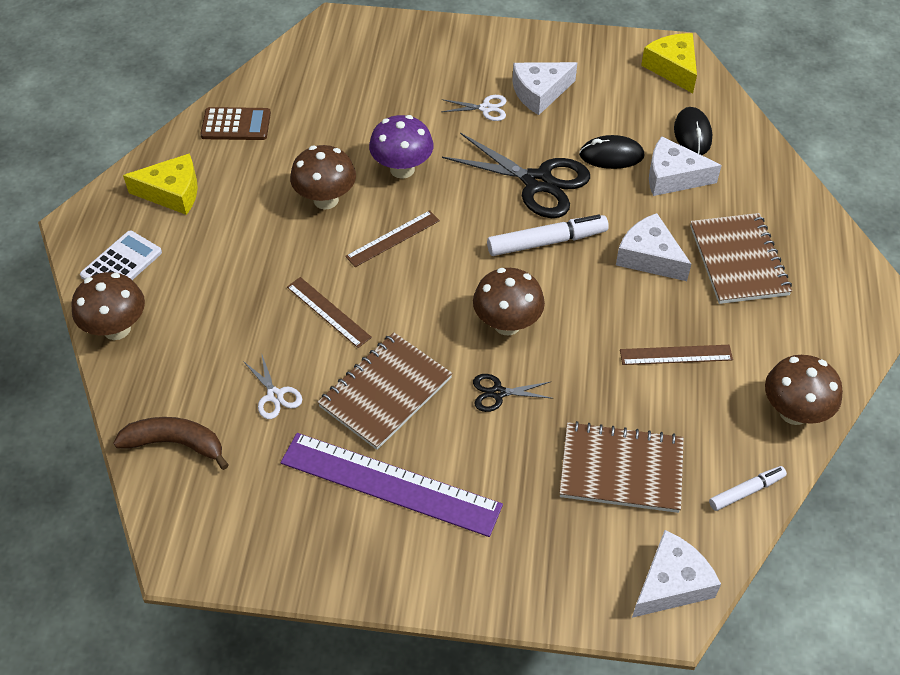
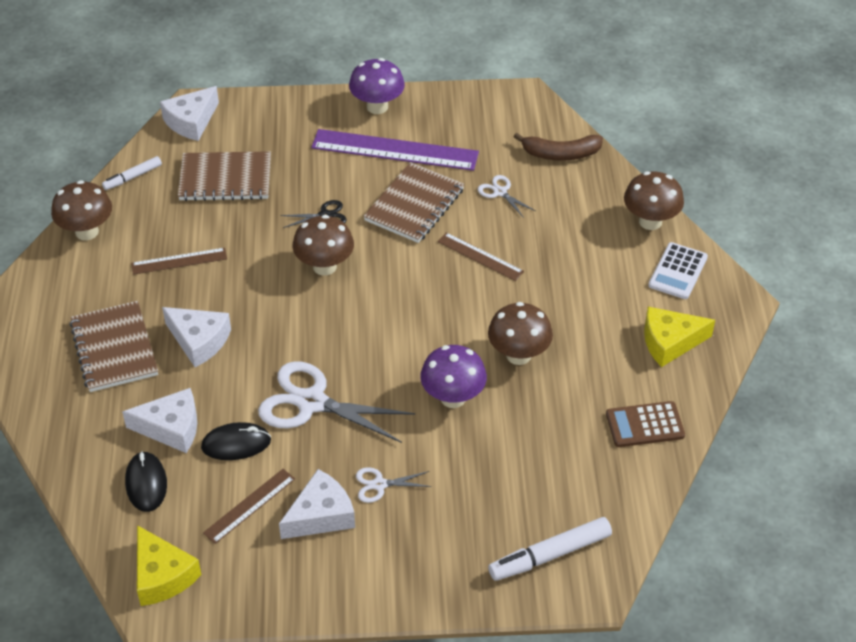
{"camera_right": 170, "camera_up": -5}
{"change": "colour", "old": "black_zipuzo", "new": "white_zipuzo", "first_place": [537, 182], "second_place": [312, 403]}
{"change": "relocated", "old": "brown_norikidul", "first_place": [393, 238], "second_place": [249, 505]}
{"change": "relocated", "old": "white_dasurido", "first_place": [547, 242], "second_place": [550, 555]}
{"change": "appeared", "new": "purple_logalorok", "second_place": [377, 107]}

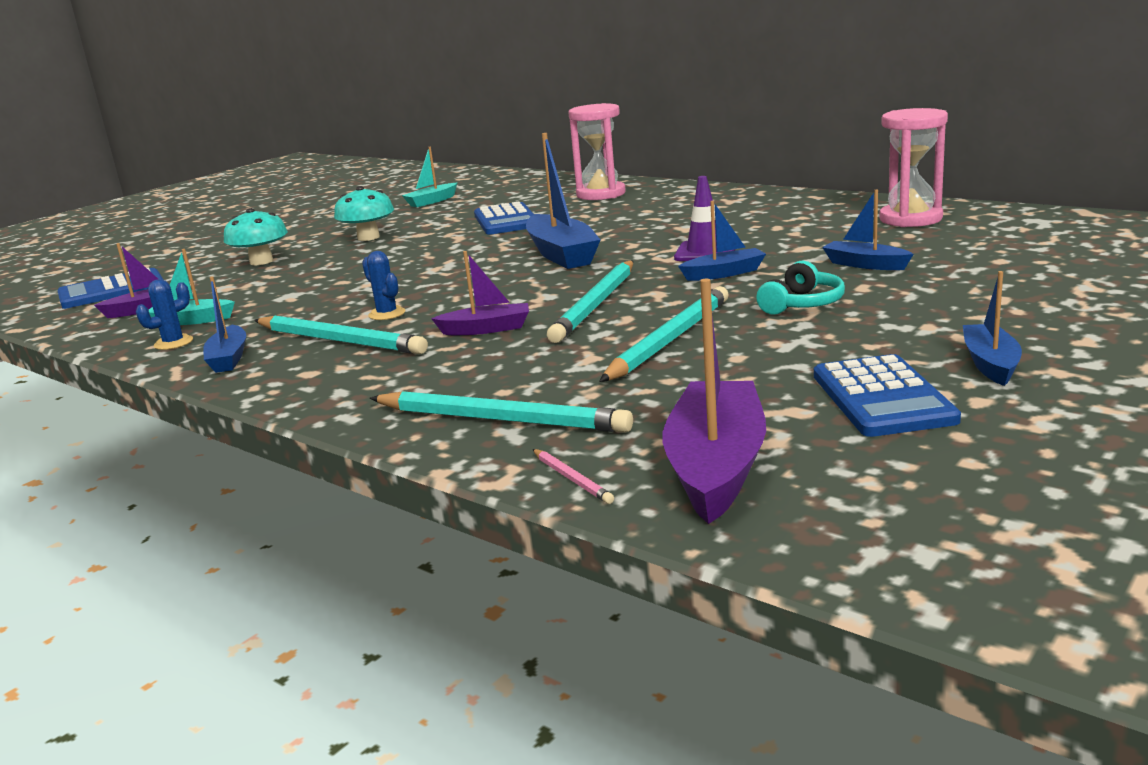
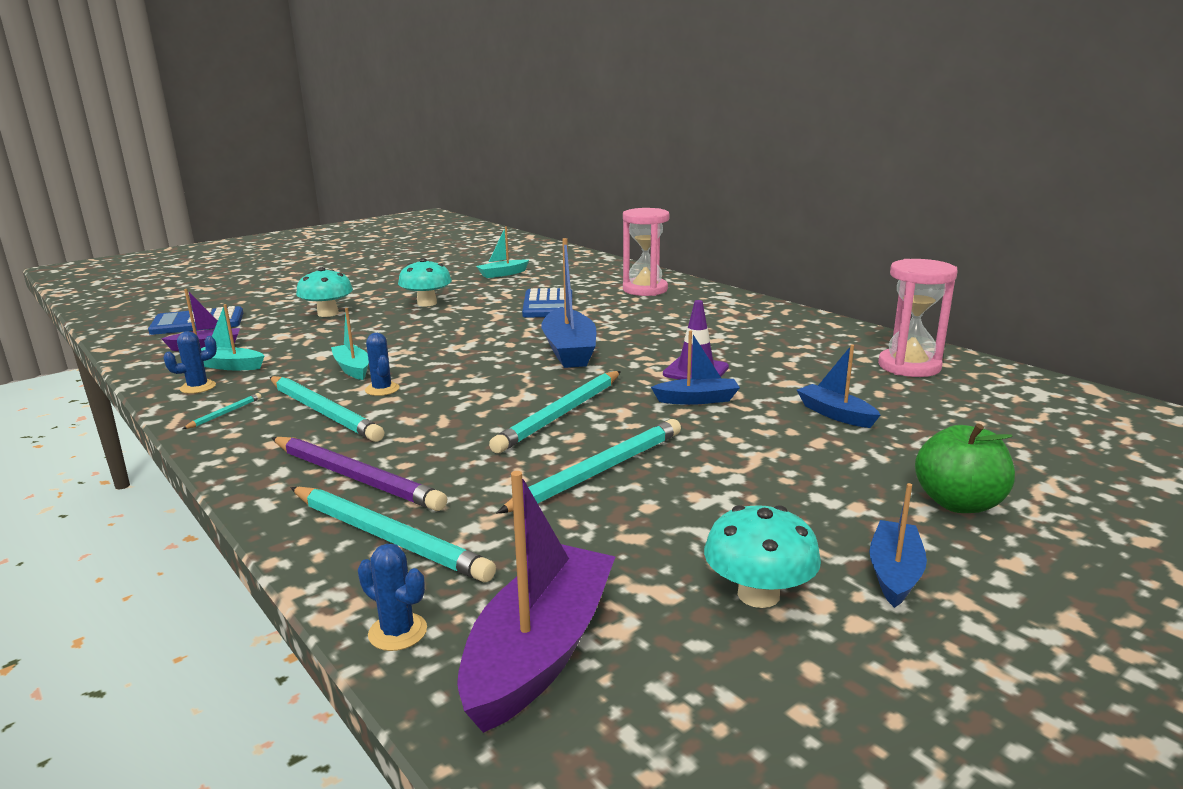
{"camera_right": 10, "camera_up": 0}
{"change": "missing", "old": "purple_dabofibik", "first_place": [486, 329]}
{"change": "missing", "old": "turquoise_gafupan", "first_place": [802, 304]}
{"change": "exchanged", "old": "blue_dabofibik", "new": "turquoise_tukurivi", "first_place": [229, 358], "second_place": [225, 413]}
{"change": "exchanged", "old": "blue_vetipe", "new": "turquoise_logalorok", "first_place": [882, 397], "second_place": [758, 594]}
{"change": "exchanged", "old": "pink_tukurivi", "new": "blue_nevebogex", "first_place": [572, 479], "second_place": [397, 632]}
{"change": "appeared", "new": "turquoise_dabofibik", "second_place": [352, 369]}
{"change": "appeared", "new": "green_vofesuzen", "second_place": [958, 503]}
{"change": "appeared", "new": "purple_tukurivi", "second_place": [356, 477]}

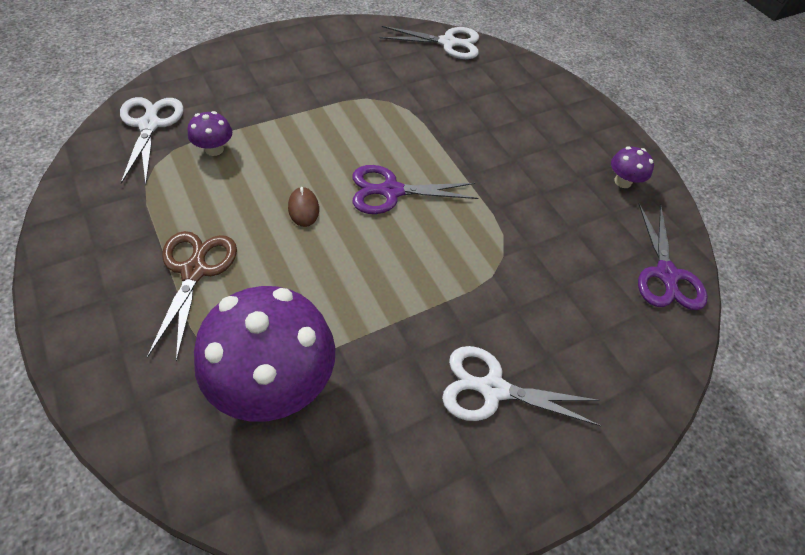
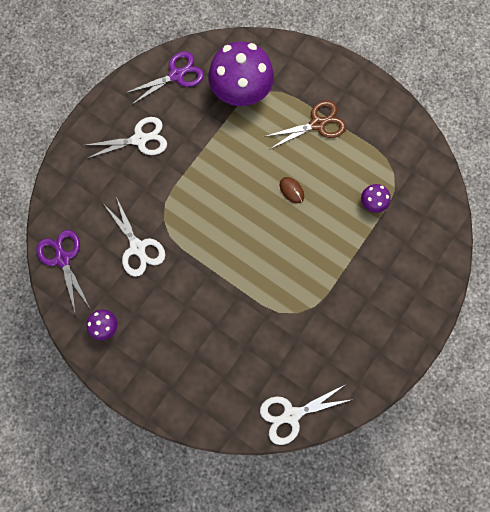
{"camera_right": 160, "camera_up": 20}
{"change": "relocated", "old": "white_zipuzo", "first_place": [149, 125], "second_place": [137, 247]}
{"change": "relocated", "old": "purple_zipuzo", "first_place": [391, 191], "second_place": [176, 75]}
{"change": "spun", "old": "brown_zipuzo", "first_place": [194, 271], "second_place": [317, 124], "degrees": -90}

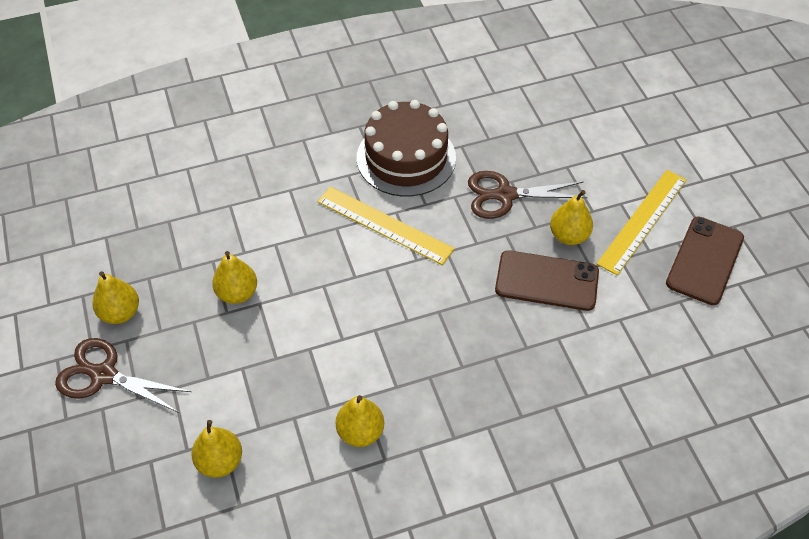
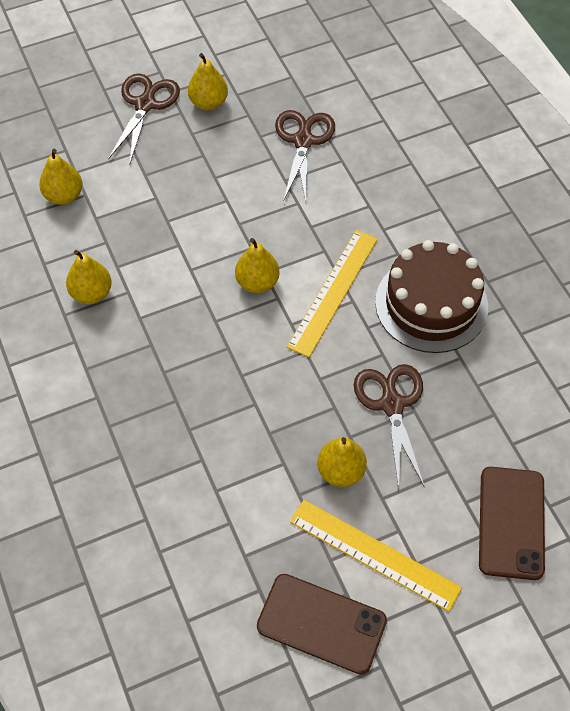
{"camera_right": 85, "camera_up": 5}
{"change": "relocated", "old": "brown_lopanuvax", "first_place": [546, 281], "second_place": [511, 522]}
{"change": "relocated", "old": "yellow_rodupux", "first_place": [237, 293], "second_place": [257, 282]}
{"change": "appeared", "new": "brown_zipuzo", "second_place": [303, 141]}

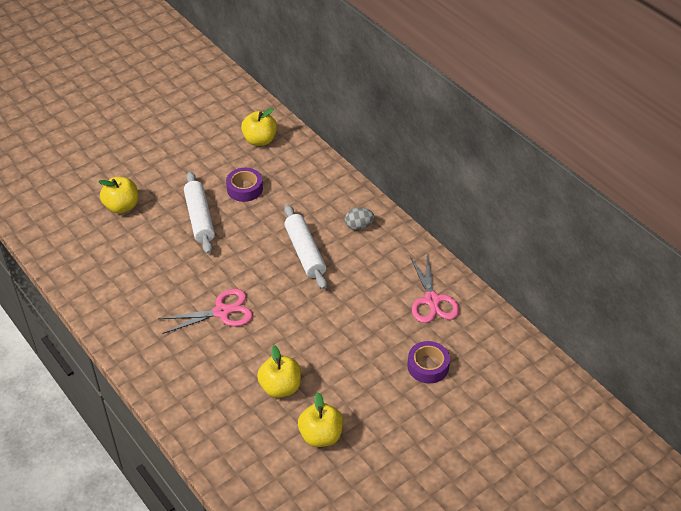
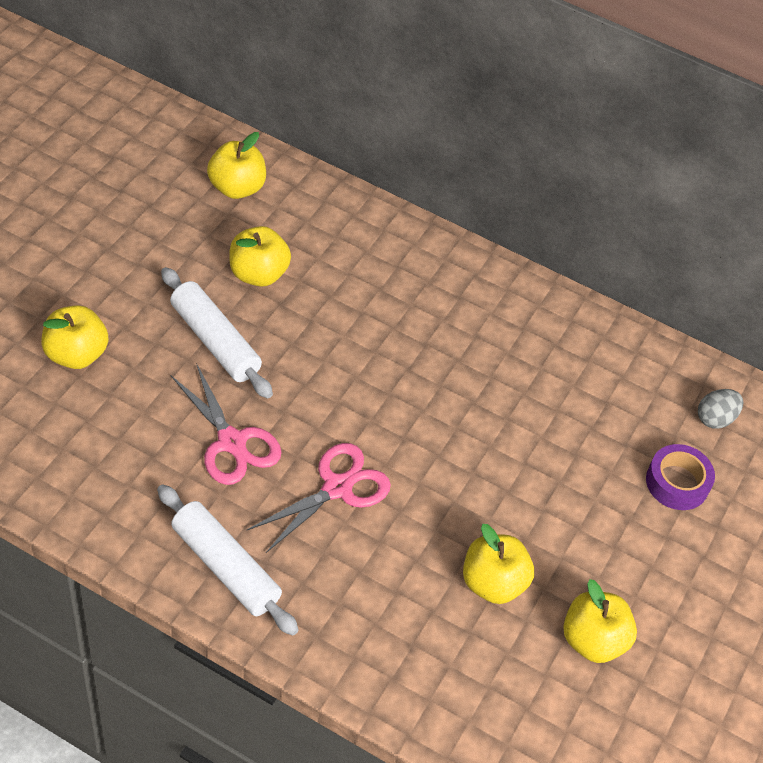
{"camera_right": -30, "camera_up": 5}
{"change": "exchanged", "old": "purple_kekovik", "new": "yellow_vofesuzen", "first_place": [245, 189], "second_place": [258, 274]}
{"change": "relocated", "old": "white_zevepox", "first_place": [305, 252], "second_place": [225, 567]}
{"change": "relocated", "old": "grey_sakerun", "first_place": [359, 226], "second_place": [715, 418]}
{"change": "relocated", "old": "pink_zipuzo", "first_place": [432, 300], "second_place": [232, 442]}

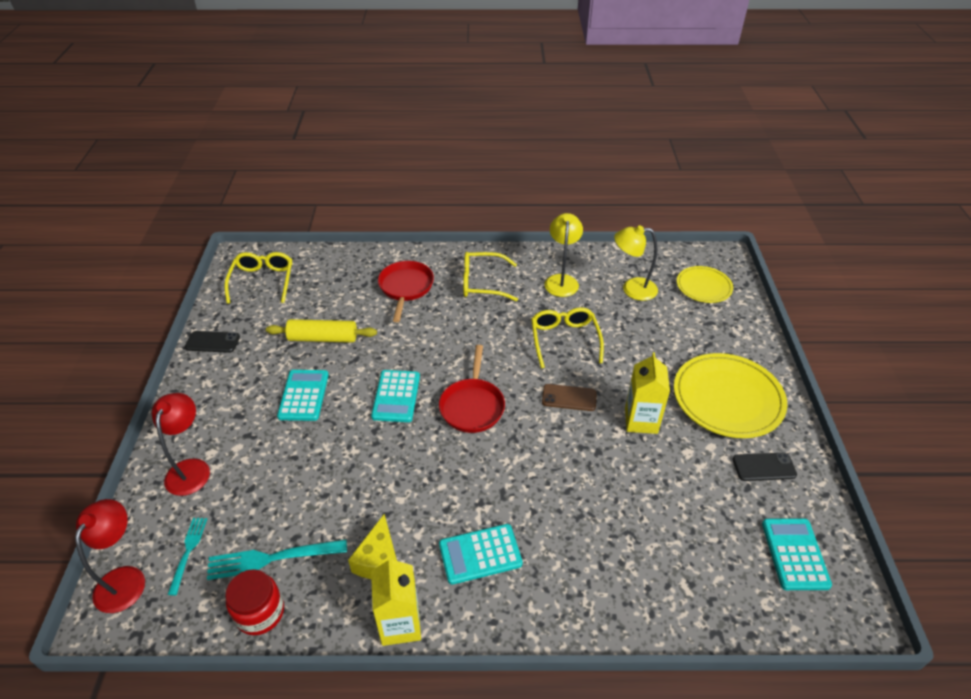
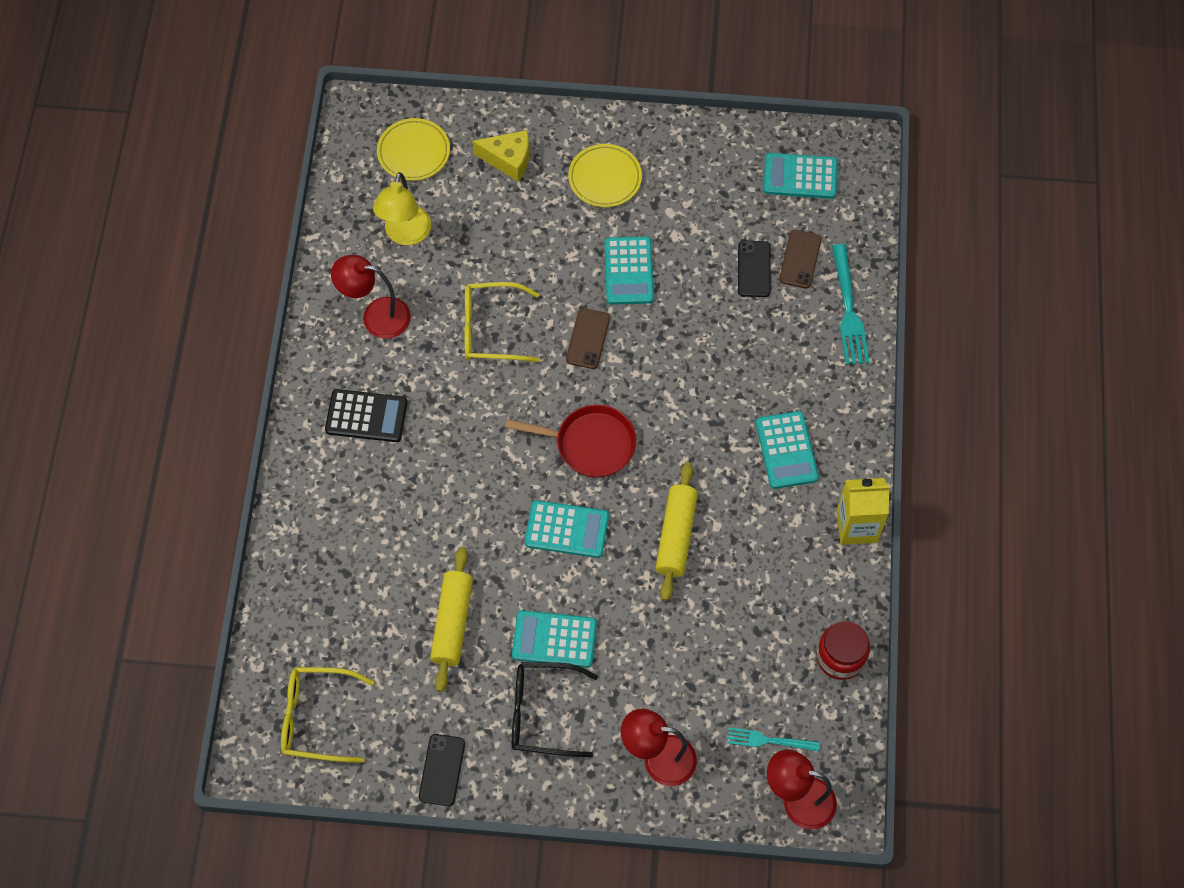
{"camera_right": -85, "camera_up": 20}
{"change": "colour", "old": "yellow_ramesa", "new": "red_ramesa", "first_place": [561, 280], "second_place": [376, 316]}
{"change": "exchanged", "old": "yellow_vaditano", "new": "black_vetipe", "first_place": [482, 283], "second_place": [366, 416]}
{"change": "missing", "old": "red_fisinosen", "first_place": [405, 288]}
{"change": "exchanged", "old": "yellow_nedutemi", "new": "turquoise_vetipe", "first_place": [641, 420], "second_place": [629, 271]}
{"change": "size", "old": "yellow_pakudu", "first_place": [727, 398], "second_place": [605, 178], "factor": 0.59}
{"change": "relocated", "old": "black_lopanuvax", "first_place": [764, 467], "second_place": [754, 269]}
{"change": "relocated", "old": "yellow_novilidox", "first_place": [379, 560], "second_place": [508, 160]}
{"change": "relocated", "old": "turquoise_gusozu", "first_place": [271, 559], "second_place": [849, 310]}
{"change": "appeared", "new": "brown_lopanuvax", "second_place": [800, 259]}
{"change": "appeared", "new": "yellow_zevepox", "second_place": [676, 535]}
{"change": "appeared", "new": "black_vaditano", "second_place": [542, 713]}

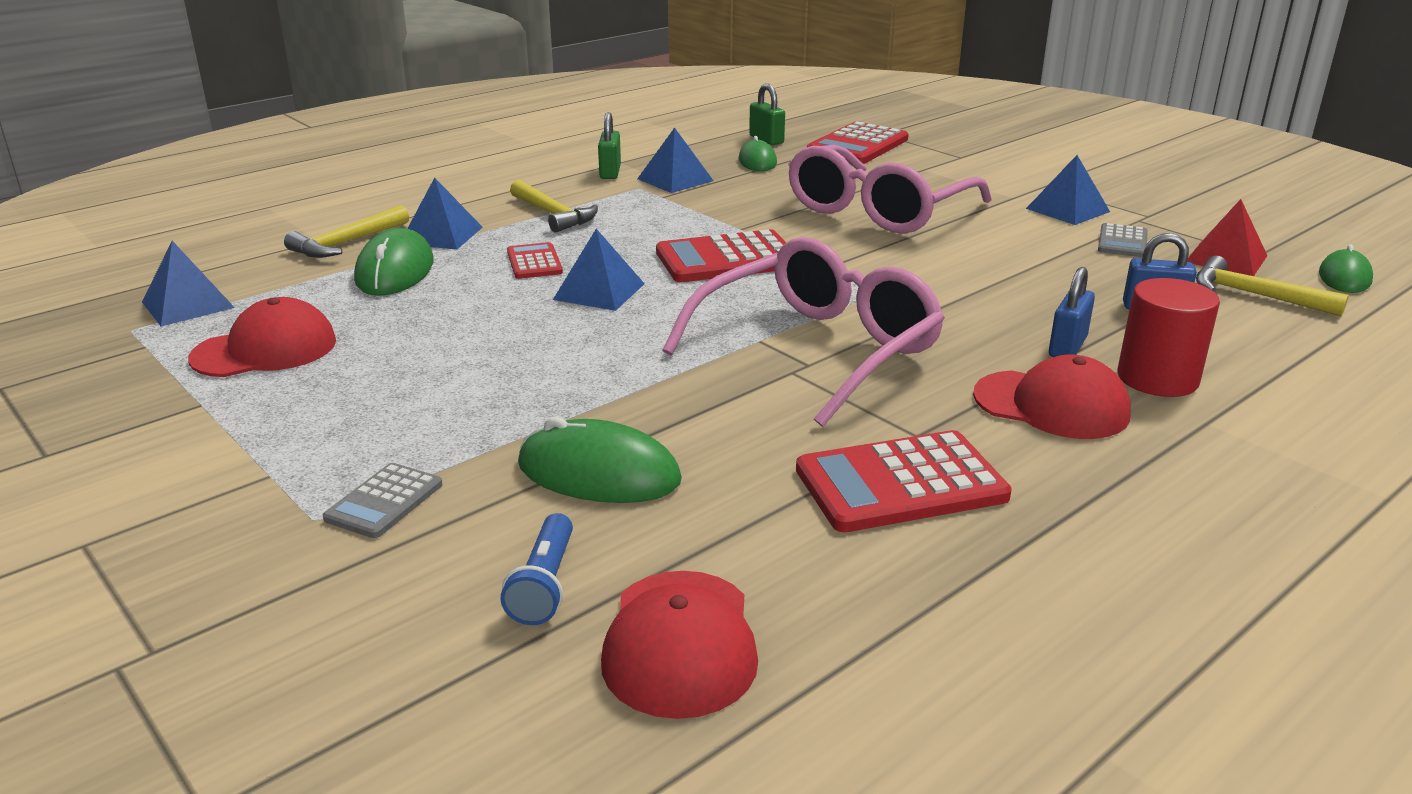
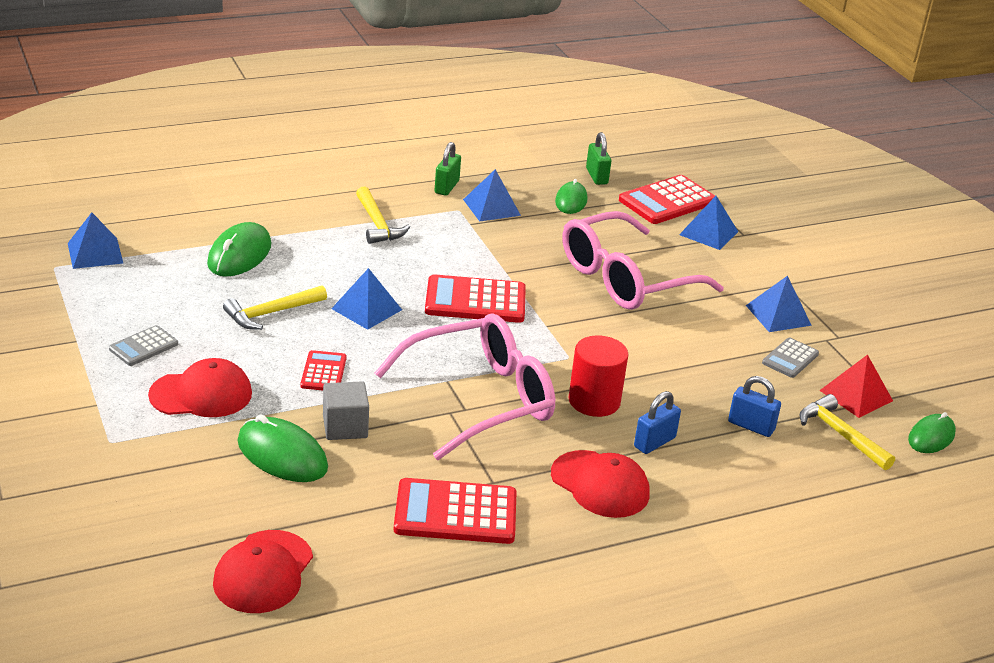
{"camera_right": 15, "camera_up": 5}
{"change": "relocated", "old": "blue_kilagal", "first_place": [441, 235], "second_place": [708, 233]}
{"change": "relocated", "old": "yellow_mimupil", "first_place": [347, 243], "second_place": [271, 313]}
{"change": "relocated", "old": "red_vetipe", "first_place": [534, 262], "second_place": [323, 372]}
{"change": "relocated", "old": "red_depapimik", "first_place": [1157, 378], "second_place": [594, 401]}
{"change": "relocated", "old": "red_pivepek", "first_place": [265, 350], "second_place": [201, 394]}
{"change": "relocated", "old": "grey_vetipe", "first_place": [384, 502], "second_place": [143, 346]}
{"change": "missing", "old": "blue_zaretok", "first_place": [544, 585]}
{"change": "appeared", "new": "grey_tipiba", "second_place": [345, 427]}

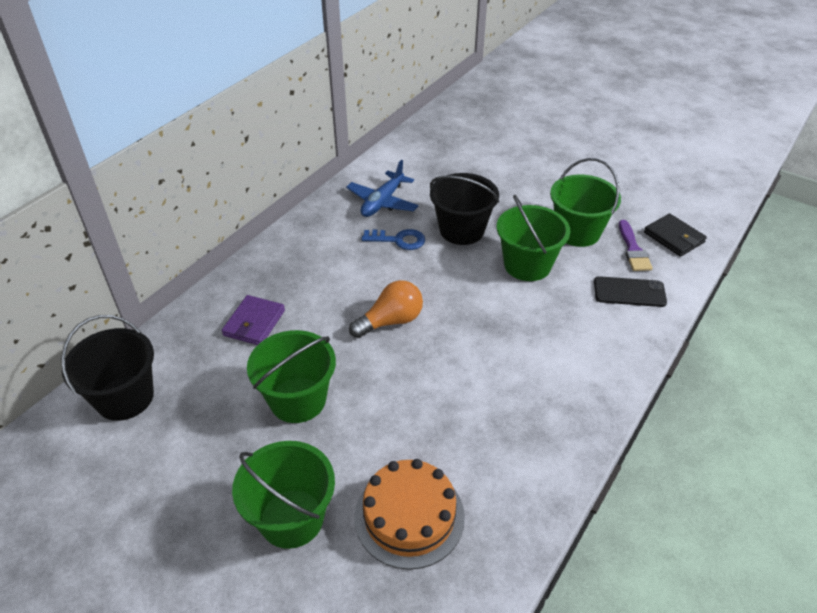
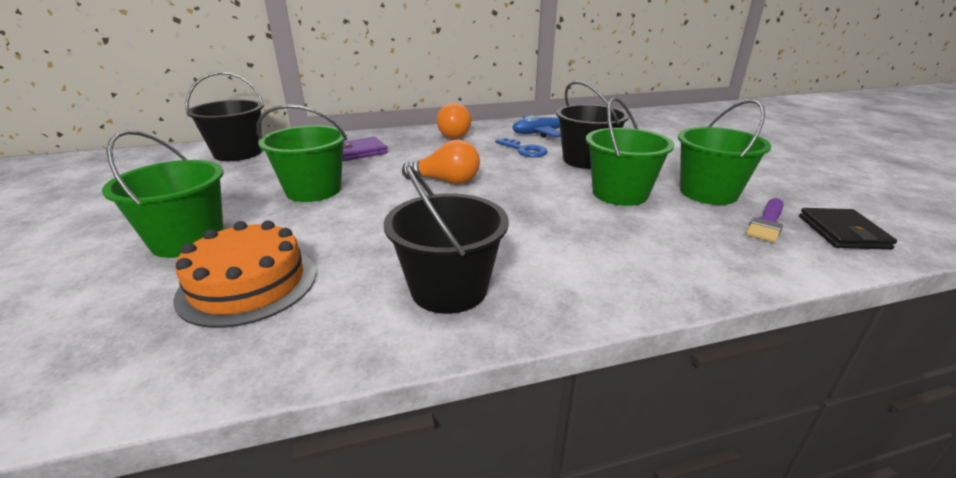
{"camera_right": 40, "camera_up": -15}
{"change": "missing", "old": "black_lopanuvax", "first_place": [629, 292]}
{"change": "appeared", "new": "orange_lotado", "second_place": [456, 134]}
{"change": "appeared", "new": "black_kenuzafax", "second_place": [449, 289]}

